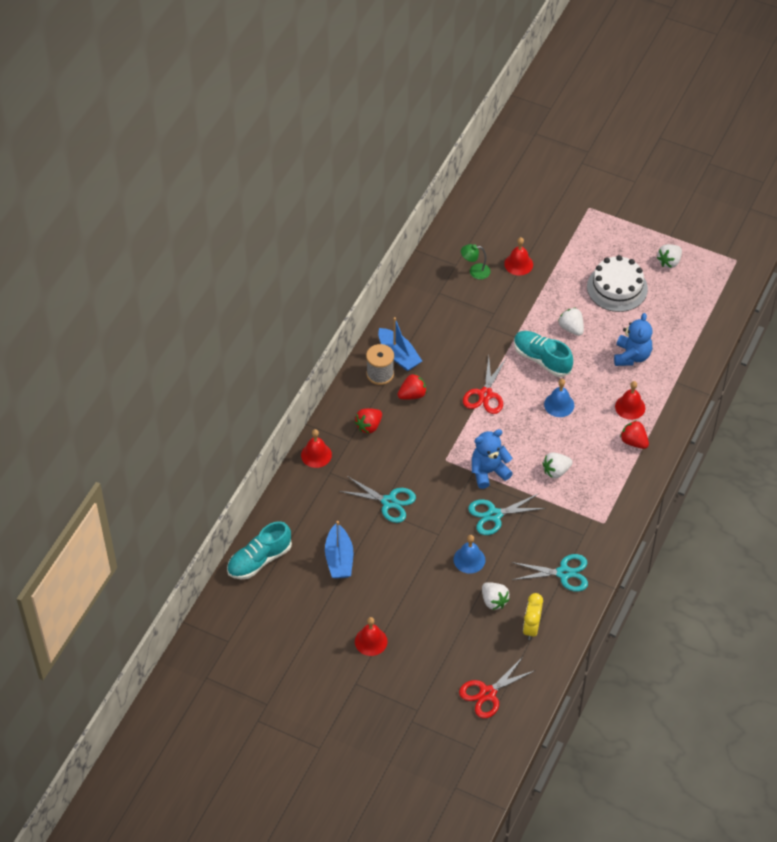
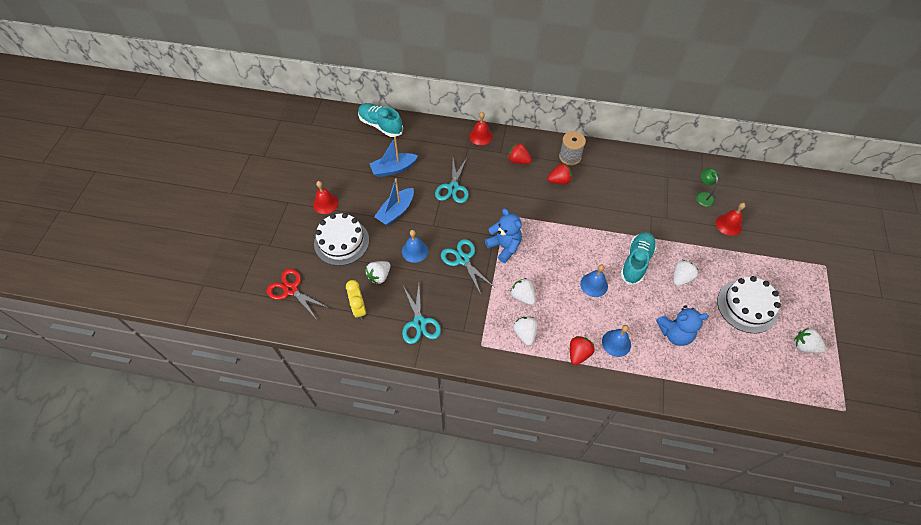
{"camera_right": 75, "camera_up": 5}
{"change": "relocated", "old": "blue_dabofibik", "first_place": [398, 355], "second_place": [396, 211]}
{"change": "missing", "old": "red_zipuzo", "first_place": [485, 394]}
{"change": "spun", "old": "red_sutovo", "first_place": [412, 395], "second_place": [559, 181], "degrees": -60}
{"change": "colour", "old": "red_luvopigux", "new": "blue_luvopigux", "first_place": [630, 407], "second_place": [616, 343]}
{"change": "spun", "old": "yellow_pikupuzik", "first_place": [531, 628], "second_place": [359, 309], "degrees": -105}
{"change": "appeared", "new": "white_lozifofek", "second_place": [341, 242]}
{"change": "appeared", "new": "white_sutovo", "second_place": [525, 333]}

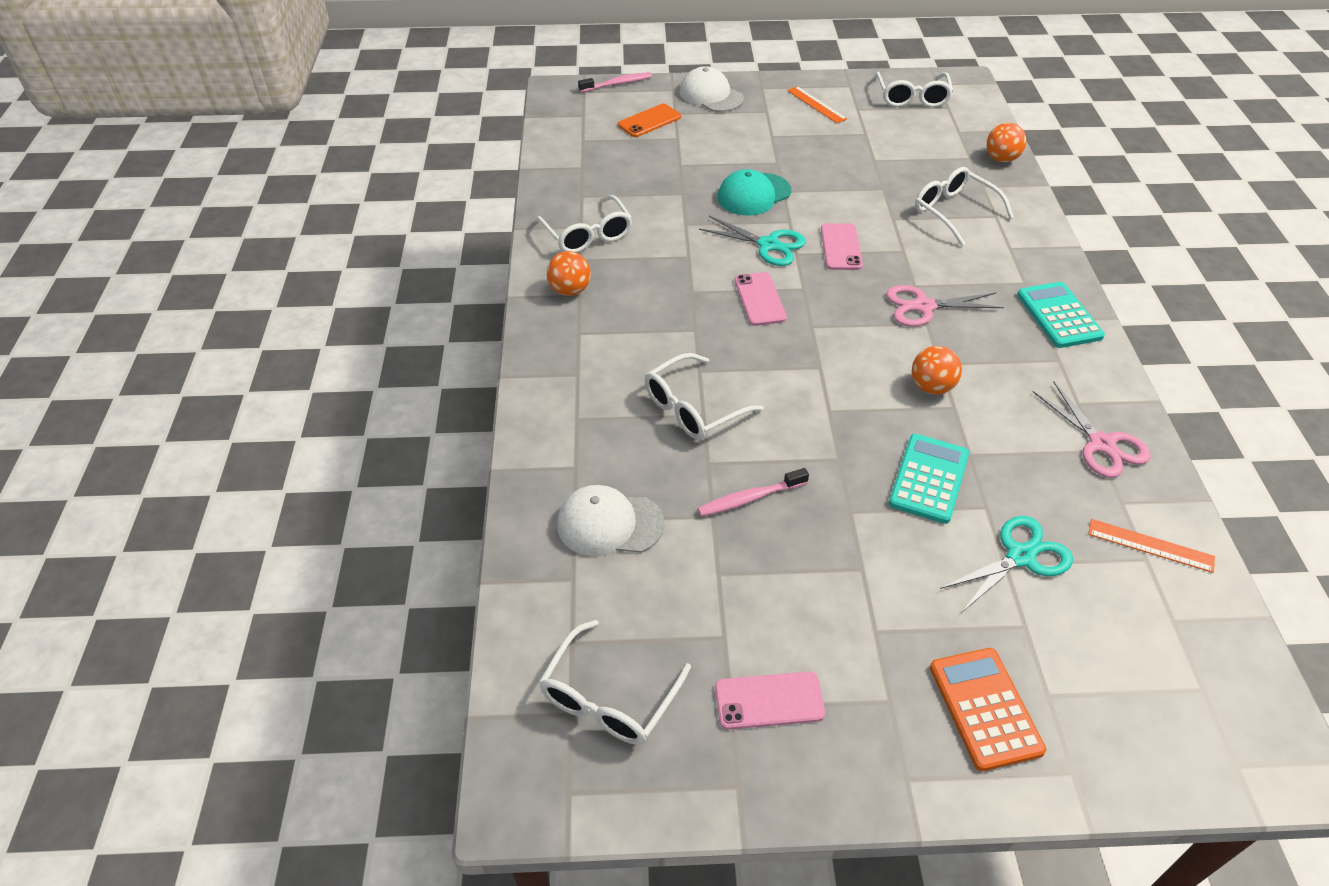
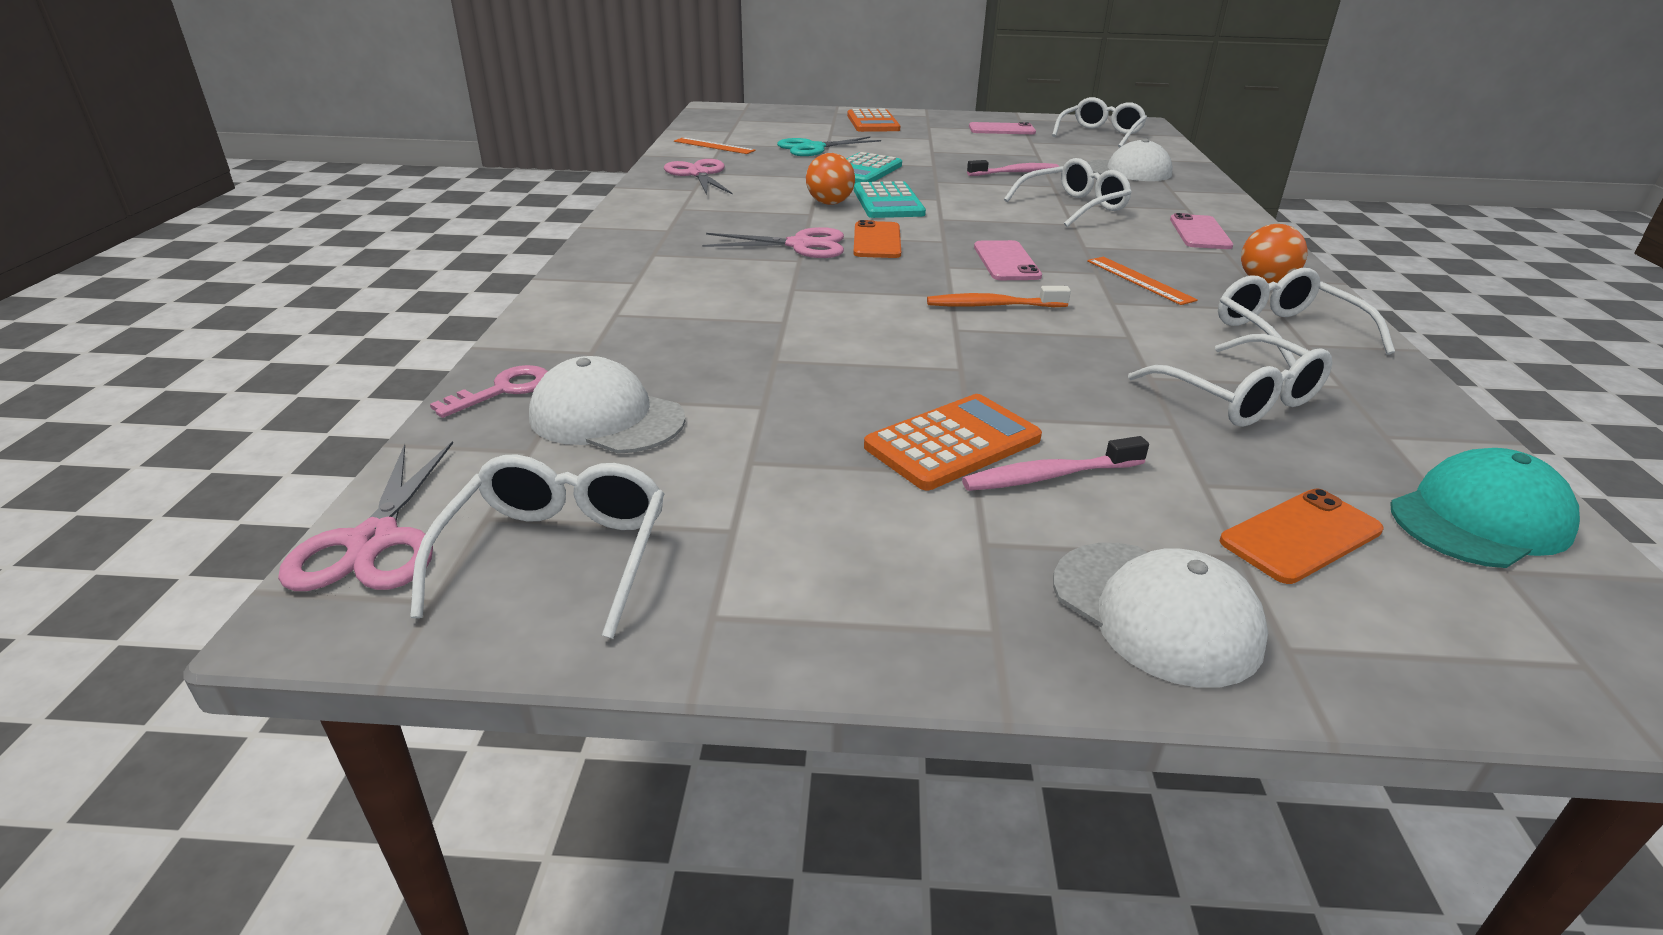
{"camera_right": -175, "camera_up": -15}
{"change": "relocated", "old": "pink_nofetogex", "first_place": [617, 84], "second_place": [1048, 476]}
{"change": "relocated", "old": "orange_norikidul", "first_place": [816, 104], "second_place": [1139, 280]}
{"change": "exchanged", "old": "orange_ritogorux", "new": "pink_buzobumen", "first_place": [1001, 159], "second_place": [503, 390]}
{"change": "relocated", "old": "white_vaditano", "first_place": [953, 211], "second_place": [1239, 398]}
{"change": "relocated", "old": "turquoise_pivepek", "first_place": [754, 194], "second_place": [1480, 519]}
{"change": "exchanged", "old": "turquoise_zipuzo", "new": "orange_nofetogex", "first_place": [768, 245], "second_place": [992, 306]}
{"change": "relocated", "old": "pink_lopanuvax", "first_place": [841, 247], "second_place": [1199, 233]}
{"change": "relocated", "old": "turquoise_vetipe", "first_place": [1059, 315], "second_place": [888, 202]}
{"change": "appeared", "new": "orange_lopanuvax", "second_place": [876, 241]}
{"change": "appeared", "new": "white_pivepek", "second_place": [606, 418]}
{"change": "appeared", "new": "orange_vetipe", "second_place": [953, 443]}
{"change": "appeared", "new": "pink_zipuzo", "second_place": [374, 541]}

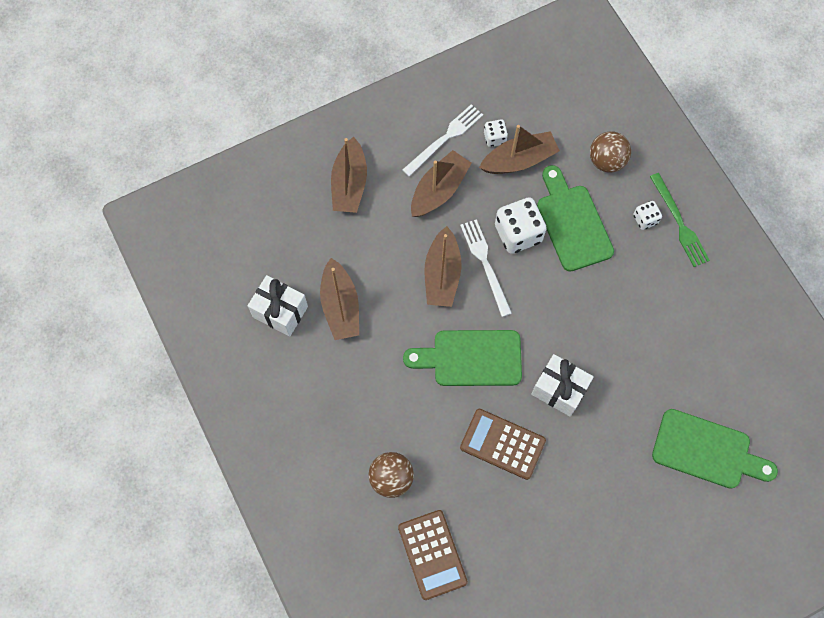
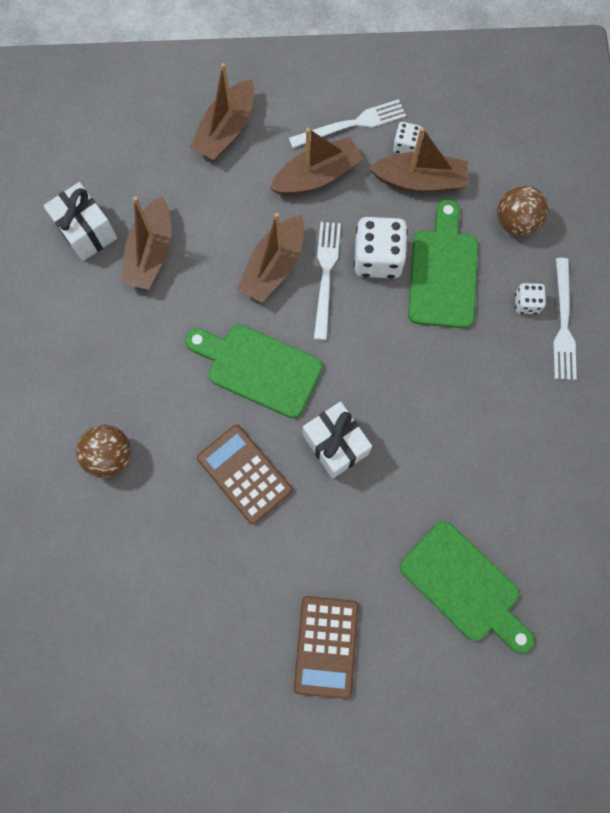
{"camera_right": 25, "camera_up": 5}
{"change": "colour", "old": "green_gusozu", "new": "white_gusozu", "first_place": [679, 223], "second_place": [563, 323]}
{"change": "relocated", "old": "brown_vetipe", "first_place": [432, 554], "second_place": [326, 646]}

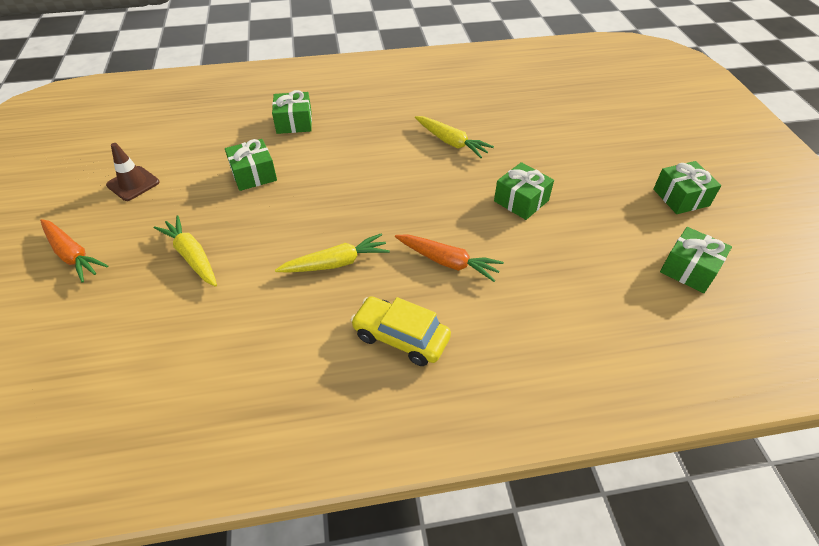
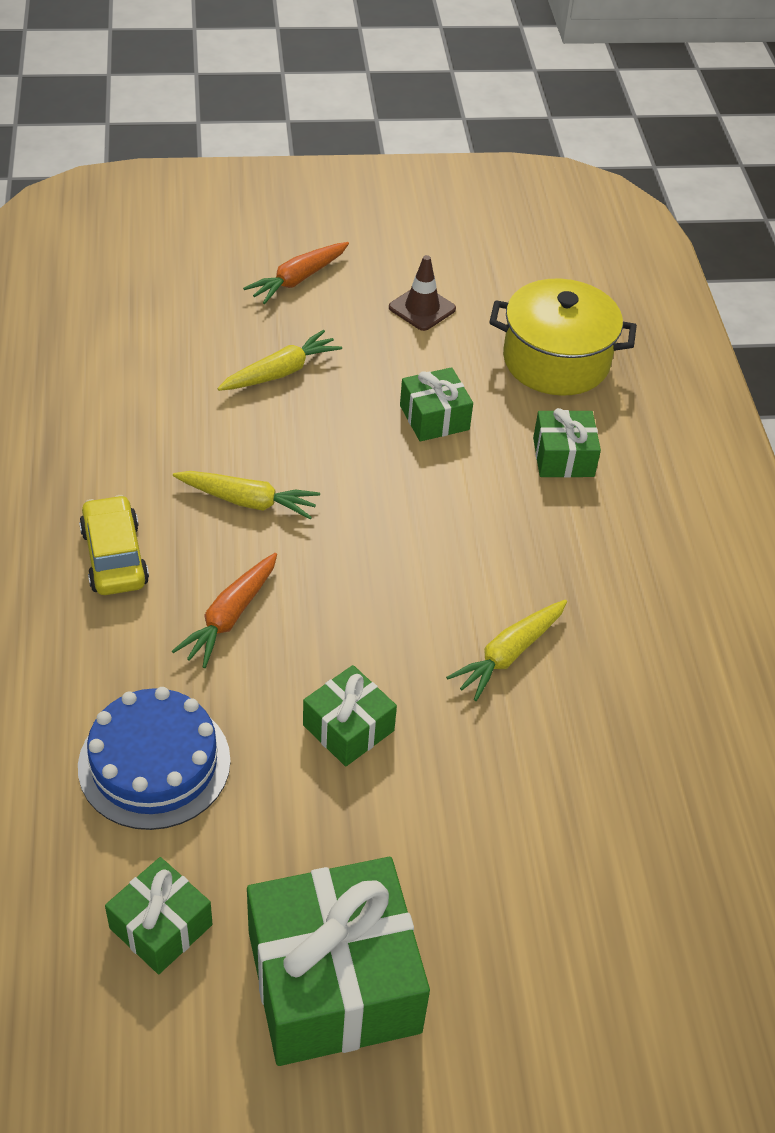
{"camera_right": 90, "camera_up": 0}
{"change": "size", "old": "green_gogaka", "first_place": [681, 197], "second_place": [333, 981], "factor": 1.95}
{"change": "spun", "old": "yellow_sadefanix", "first_place": [336, 263], "second_place": [247, 501], "degrees": -60}
{"change": "spun", "old": "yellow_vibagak", "first_place": [400, 337], "second_place": [114, 557], "degrees": -45}
{"change": "appeared", "new": "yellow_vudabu", "second_place": [556, 361]}
{"change": "appeared", "new": "blue_lozifofek", "second_place": [154, 763]}

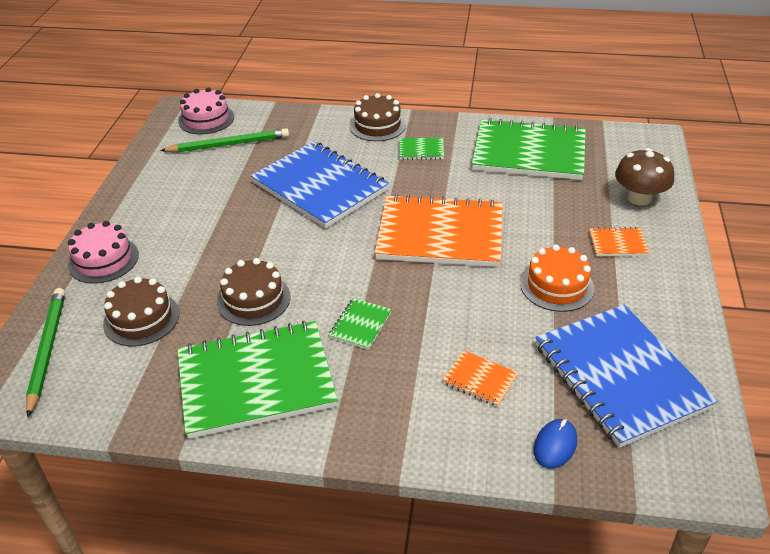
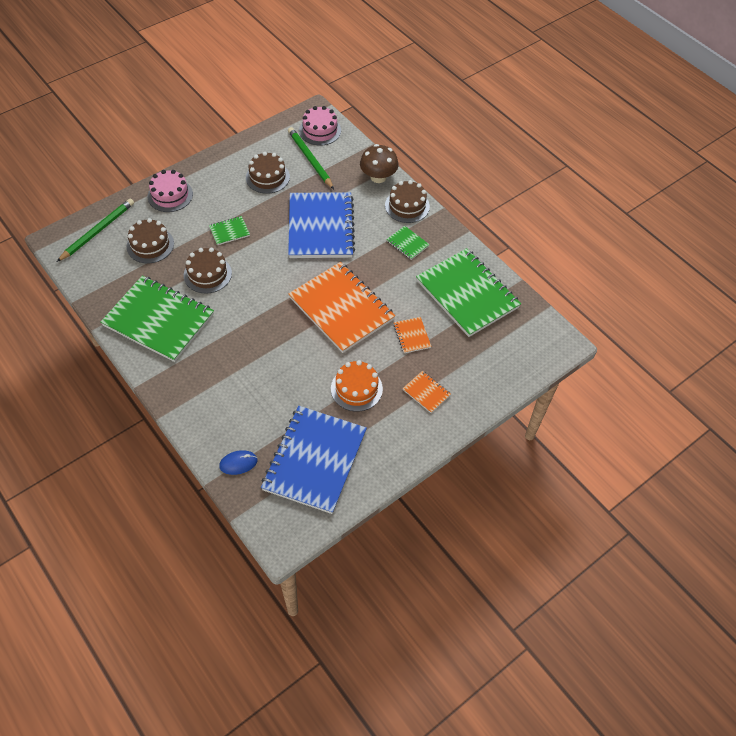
{"camera_right": 40, "camera_up": 15}
{"change": "spun", "old": "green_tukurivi", "first_place": [228, 144], "second_place": [310, 159], "degrees": -150}
{"change": "relocated", "old": "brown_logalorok", "first_place": [639, 198], "second_place": [378, 177]}
{"change": "relocated", "old": "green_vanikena", "first_place": [360, 325], "second_place": [229, 231]}
{"change": "relocated", "old": "orange_vanikena", "first_place": [480, 380], "second_place": [411, 336]}
{"change": "appeared", "new": "brown_lozifofek", "second_place": [267, 177]}

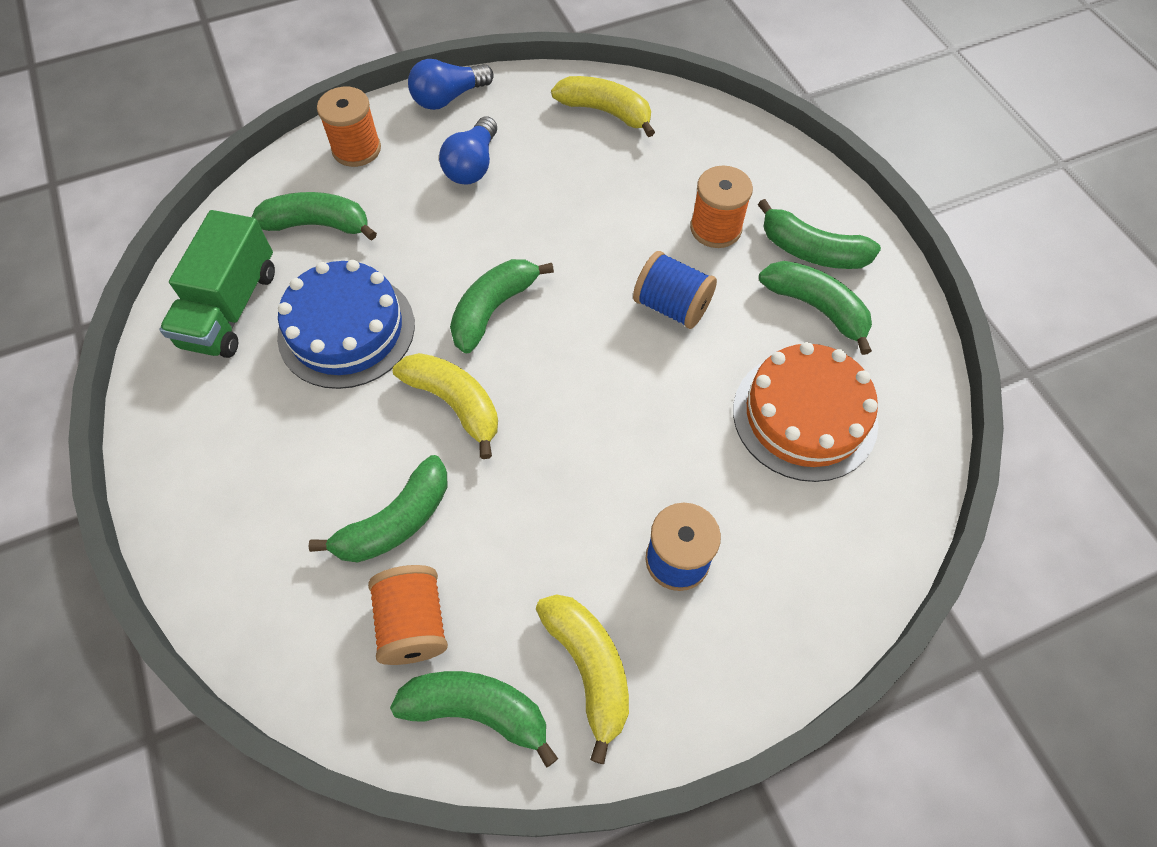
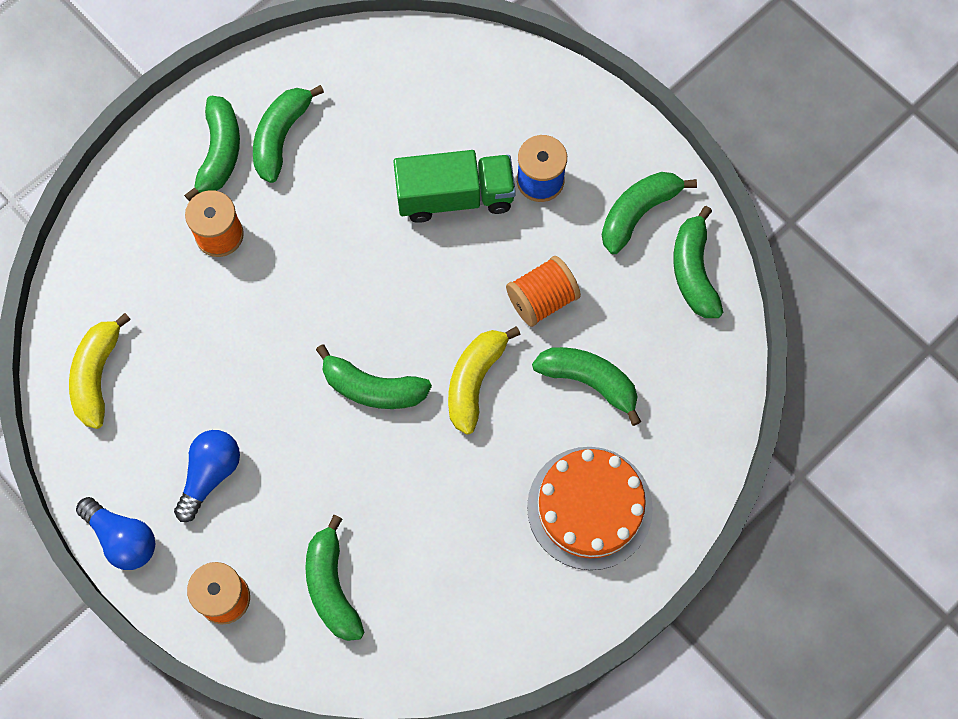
{"camera_right": -110, "camera_up": 10}
{"change": "spun", "old": "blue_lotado", "first_place": [472, 165], "second_place": [210, 474], "degrees": -60}
{"change": "relocated", "old": "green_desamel", "first_place": [231, 308], "second_place": [455, 197]}
{"change": "missing", "old": "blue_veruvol", "first_place": [672, 306]}
{"change": "missing", "old": "blue_lozifofek", "first_place": [346, 330]}
{"change": "relocated", "old": "orange_lozifofek", "first_place": [804, 416], "second_place": [589, 507]}
{"change": "relocated", "old": "orange_veruvol", "first_place": [413, 623], "second_place": [542, 299]}
{"change": "colour", "old": "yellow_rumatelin", "new": "green_rumatelin", "first_place": [589, 668], "second_place": [638, 213]}

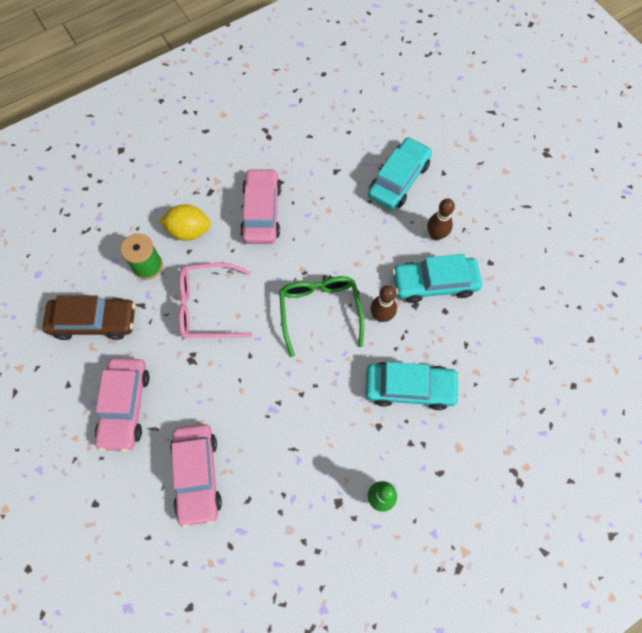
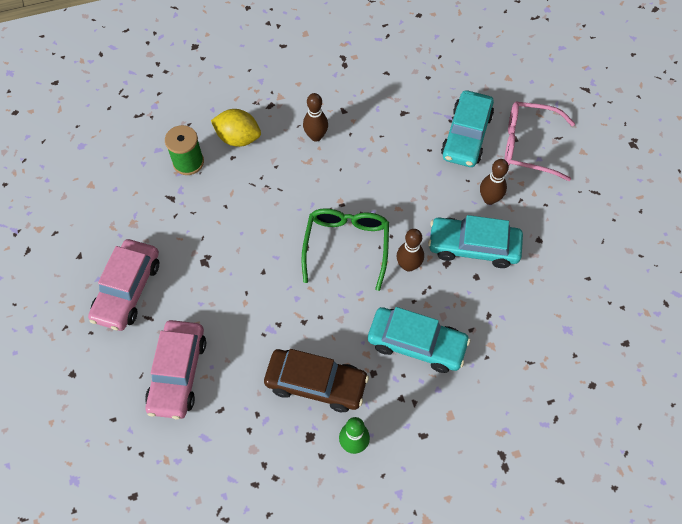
{"camera_right": 15, "camera_up": -5}
{"change": "spun", "old": "turquoise_vibagak", "first_place": [399, 180], "second_place": [466, 135], "degrees": 150}
{"change": "exchanged", "old": "pink_vibagak", "new": "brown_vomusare", "first_place": [261, 212], "second_place": [316, 136]}
{"change": "relocated", "old": "pink_vaditano", "first_place": [207, 306], "second_place": [528, 145]}
{"change": "relocated", "old": "brown_vibagak", "first_place": [94, 321], "second_place": [316, 383]}

